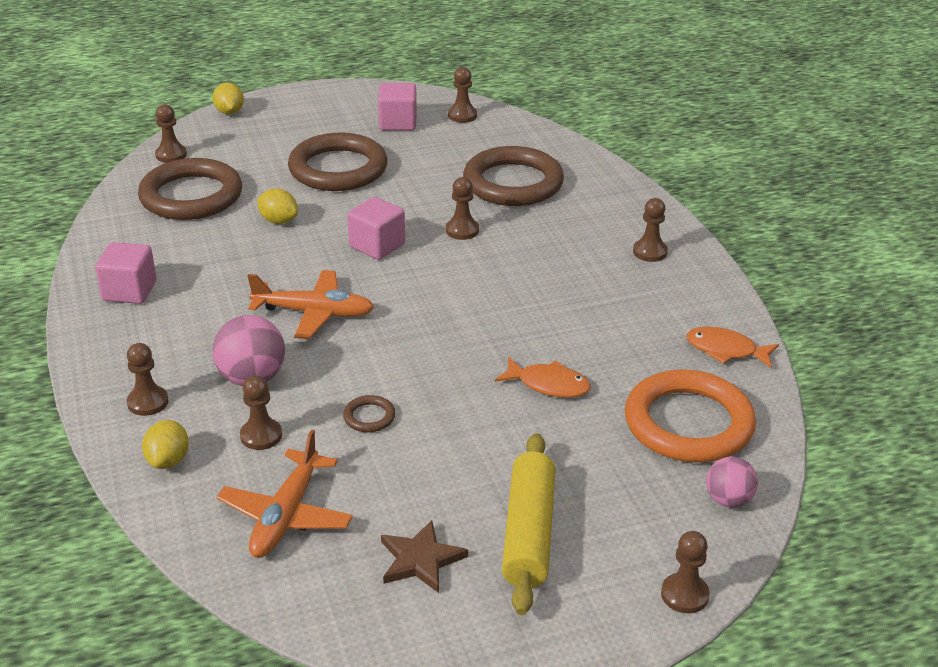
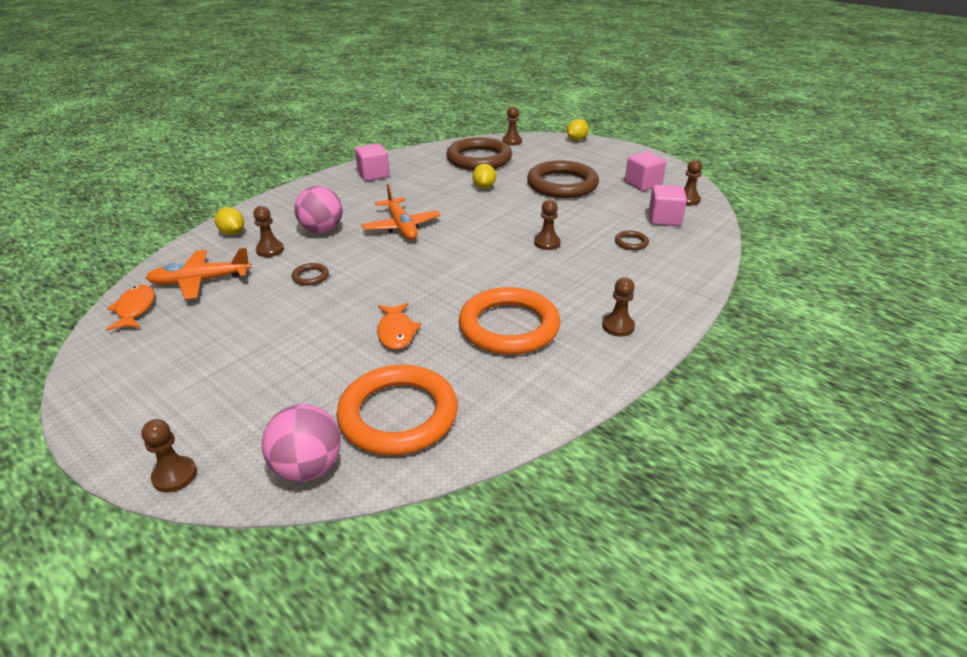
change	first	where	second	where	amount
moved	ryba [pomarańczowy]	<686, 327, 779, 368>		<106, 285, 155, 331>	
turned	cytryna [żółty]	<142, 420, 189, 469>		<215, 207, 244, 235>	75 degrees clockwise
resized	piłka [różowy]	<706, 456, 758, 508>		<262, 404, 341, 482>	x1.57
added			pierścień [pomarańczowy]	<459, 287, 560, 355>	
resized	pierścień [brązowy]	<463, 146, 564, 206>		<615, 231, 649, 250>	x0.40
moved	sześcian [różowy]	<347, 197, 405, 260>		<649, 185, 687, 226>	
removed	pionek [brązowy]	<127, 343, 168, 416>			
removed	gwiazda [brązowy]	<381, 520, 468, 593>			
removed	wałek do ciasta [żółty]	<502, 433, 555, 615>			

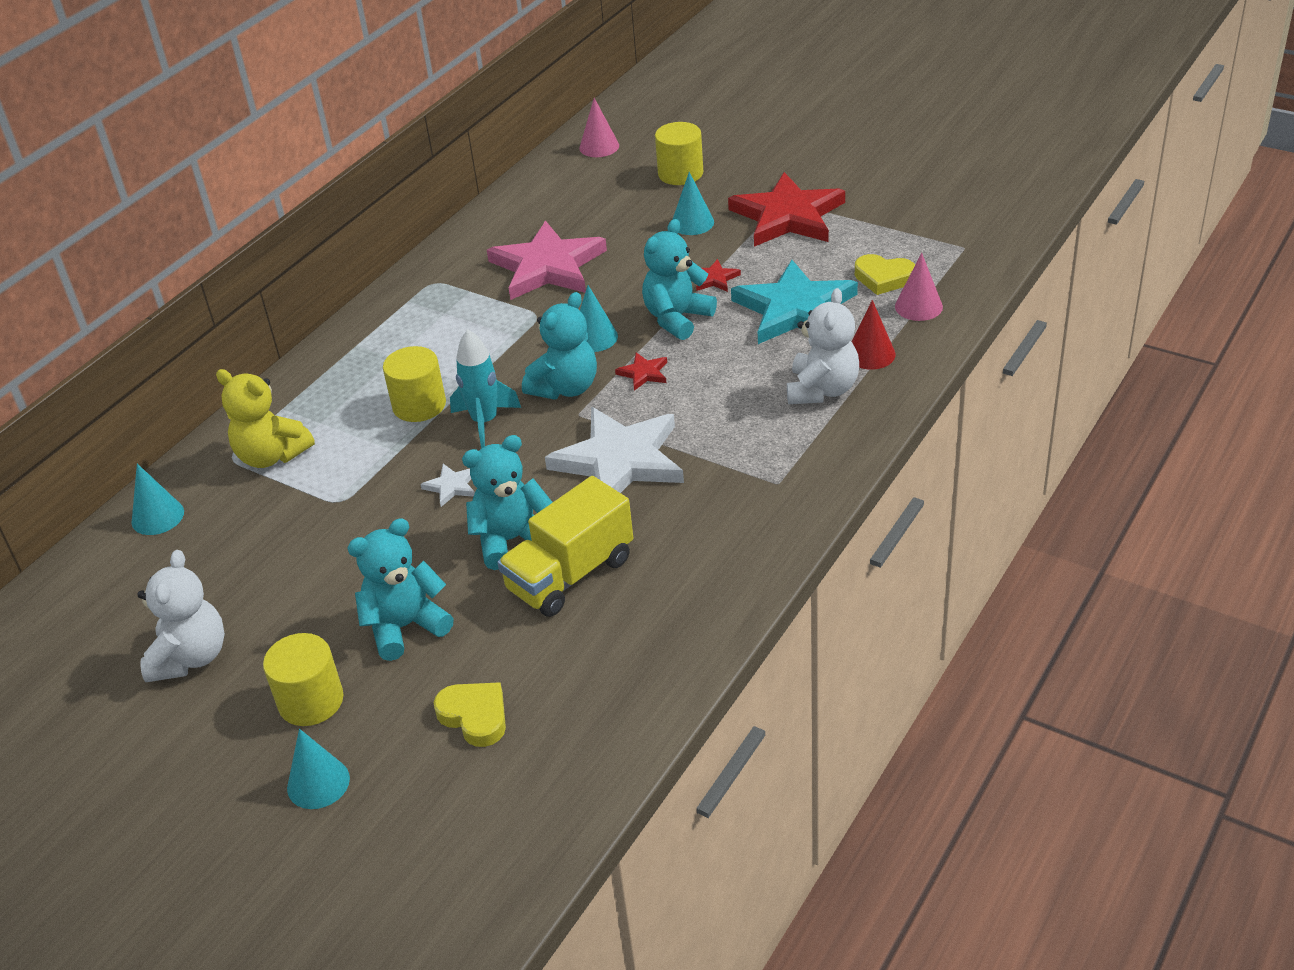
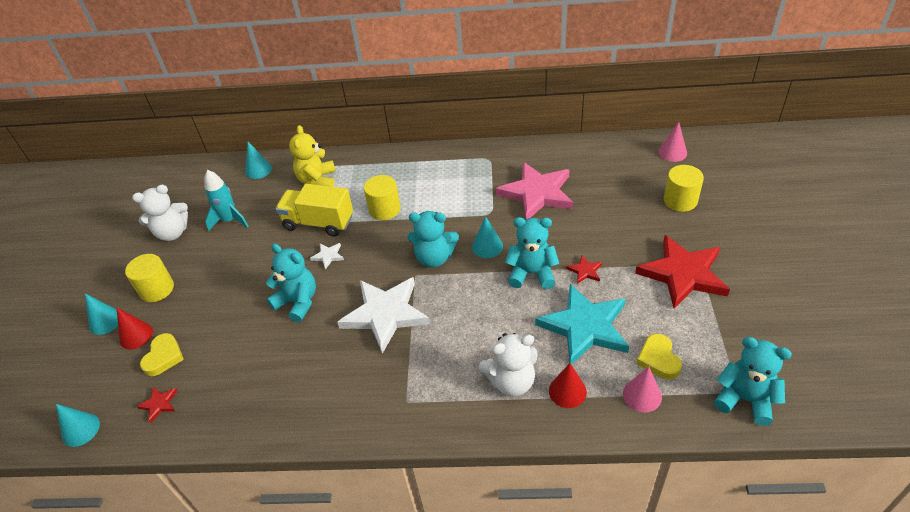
change	first	where	second	where	amount
moved	stożek [turkusowy]	<672, 172, 714, 235>		<56, 404, 100, 447>	
added			stożek [czerwony]	<117, 308, 153, 349>	
moved	gwiazda [czerwony]	<615, 352, 667, 391>		<136, 387, 178, 423>	
moved	rakieta [turkusowy]	<450, 329, 521, 449>		<204, 170, 249, 231>	
moved	ciężarówka [żółty]	<497, 476, 633, 617>		<275, 184, 353, 237>	
moved	miś [turkusowy]	<347, 518, 454, 661>		<714, 337, 792, 426>	

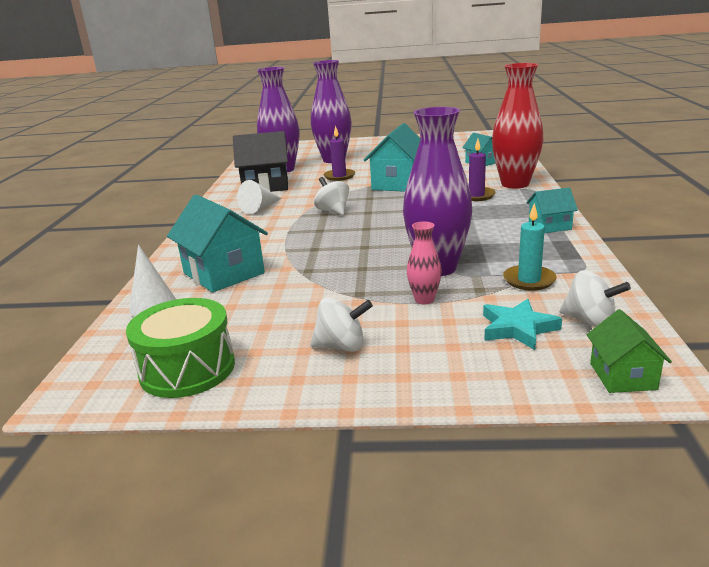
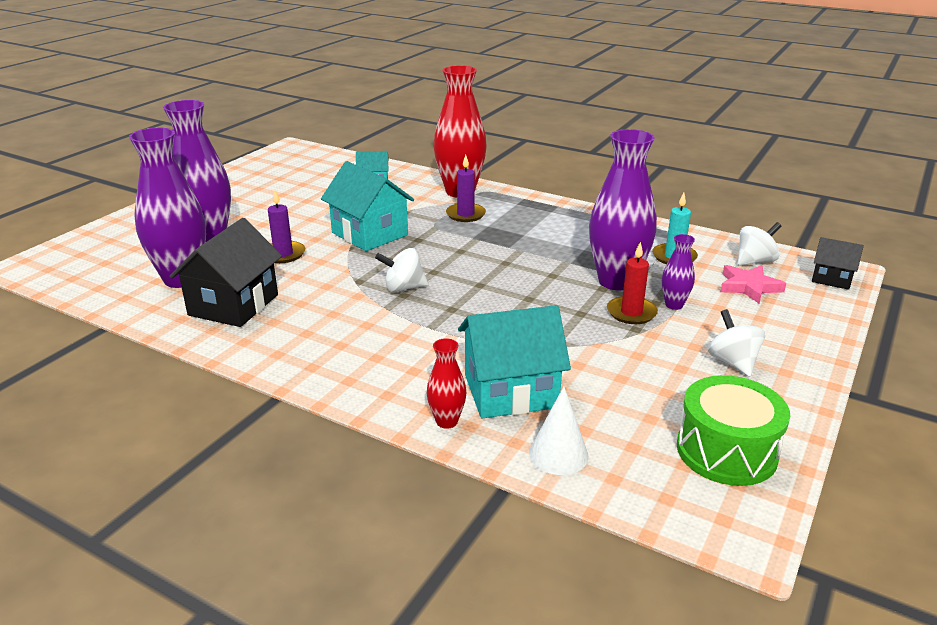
change	first	where	second	where	amount
added			wazon [czerwony]	<427, 338, 466, 429>	
added			świeca [czerwony]	<607, 242, 658, 324>	
recoloured	wazon [różowy]	<407, 221, 442, 304>	wazon [fioletowy]	<662, 234, 695, 310>	
turned	bączek [biały]	<310, 298, 373, 352>		<708, 309, 765, 377>	45 degrees counterclockwise
recoloured	gwiazda [turkusowy]	<483, 299, 562, 350>	gwiazda [różowy]	<720, 265, 786, 304>	
recoloured	domek [zielony]	<587, 309, 672, 393>	domek [czarny]	<812, 237, 864, 290>	
removed	stożek [biały]	<237, 180, 282, 214>			
removed	domek [turkusowy]	<526, 187, 578, 233>			

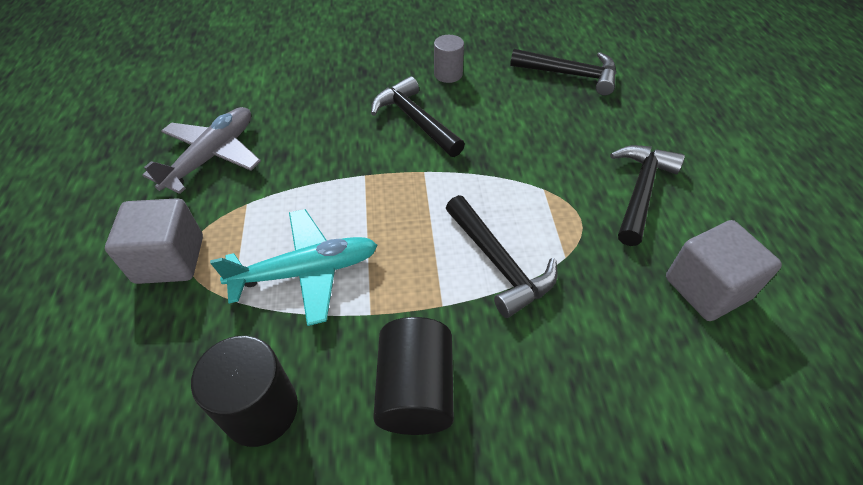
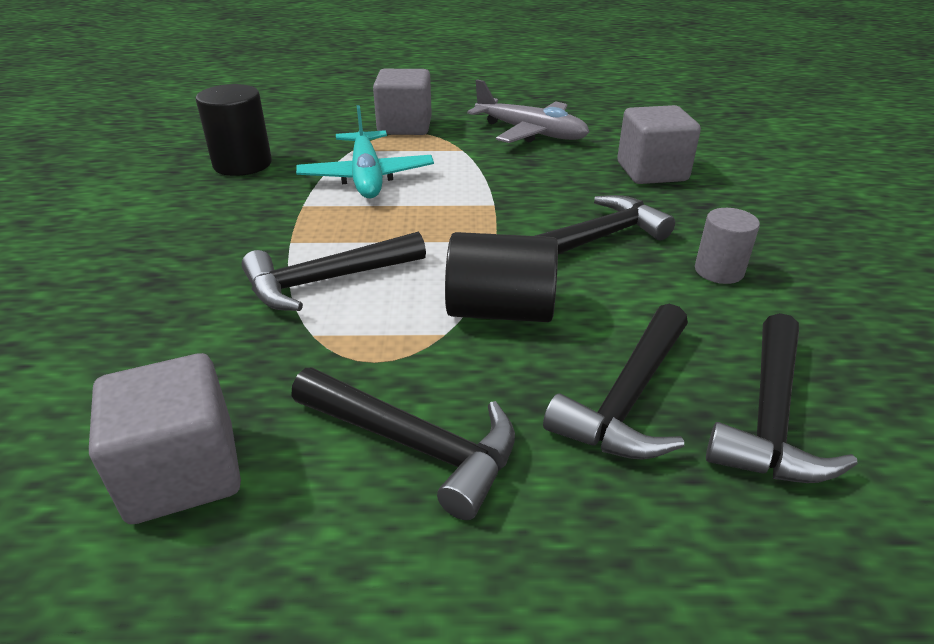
change	first	where	second	where	amount
moved	walec [czarny]	<373, 317, 454, 435>		<445, 232, 558, 322>	
added			młotek [czarny]	<543, 304, 688, 460>	
added			sześcian [szary]	<617, 105, 701, 184>	

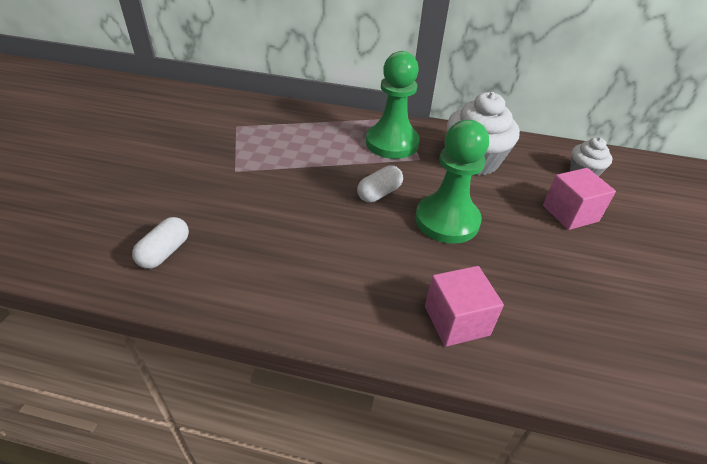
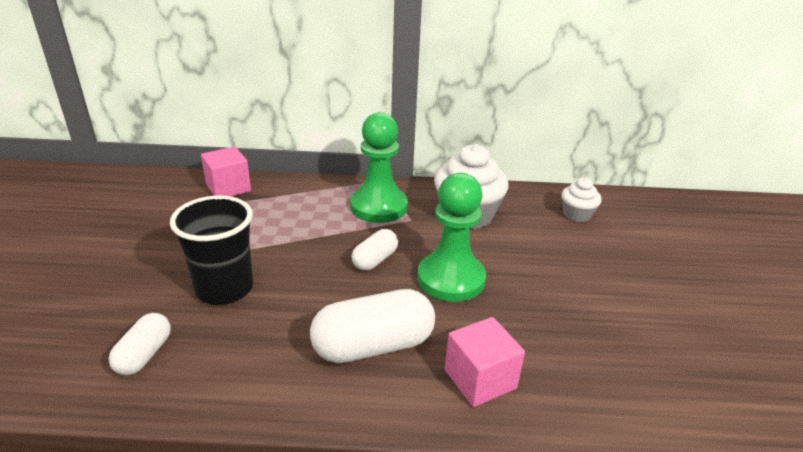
change	first	where	second	where	amount
added			szklanka [czarny]	<170, 196, 253, 305>	
moved	sześcian [różowy]	<543, 168, 616, 230>		<201, 146, 251, 196>	
added			kapsułka [biały]	<310, 289, 435, 363>	

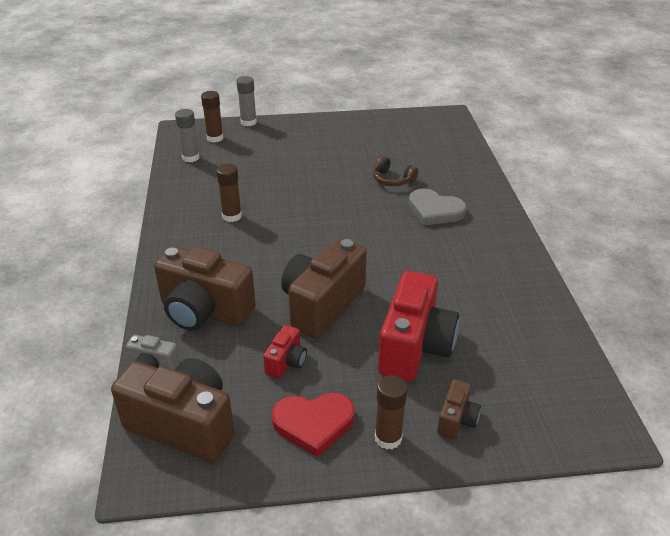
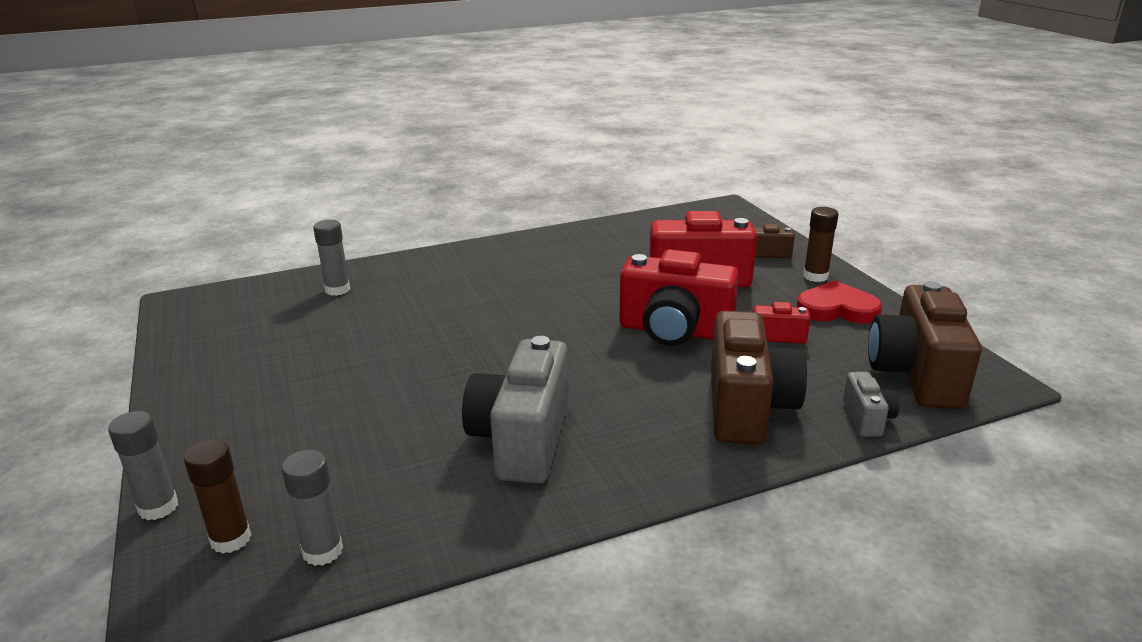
change	first	where	second	where	amount
added			klej w sztyfcie [szary]	<313, 220, 350, 296>	
replaced	klej w sztyfcie [brązowy]	<216, 164, 242, 222>	aparat fotograficzny [szary]	<462, 336, 569, 484>	
recoloured	aparat fotograficzny [brązowy]	<281, 238, 367, 339>	aparat fotograficzny [czerwony]	<619, 249, 739, 346>	
turned	serce [czerwony]	<272, 393, 355, 457>		<797, 280, 882, 324>	60 degrees counterclockwise
removed	słuchawki [brązowy]	<372, 156, 418, 186>			
removed	serce [szary]	<409, 189, 467, 226>			

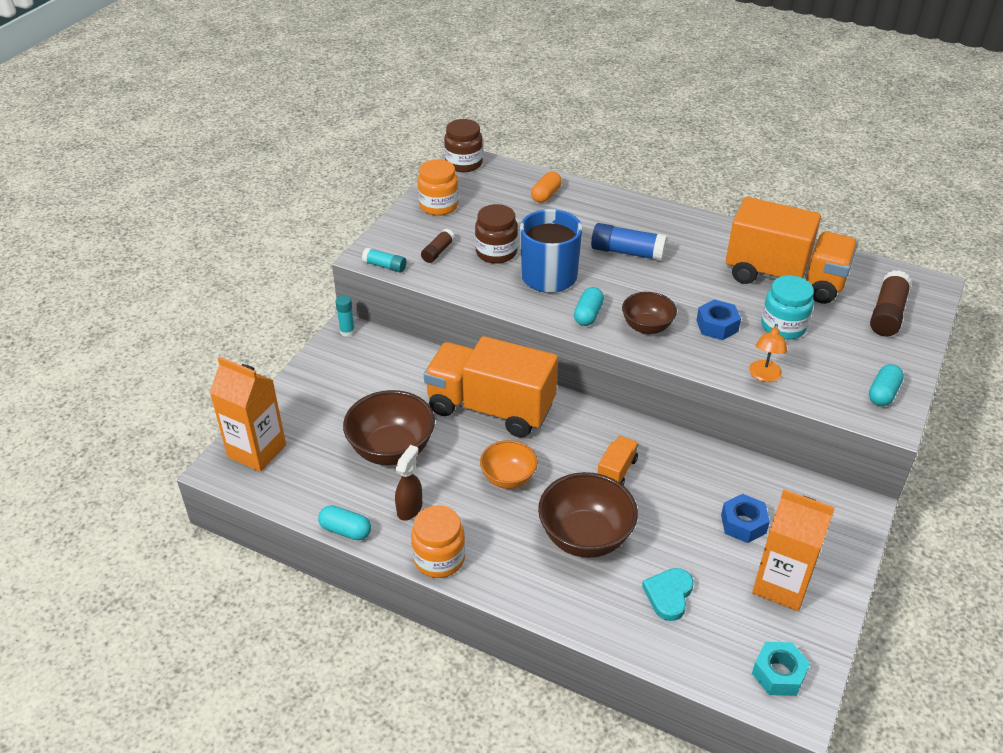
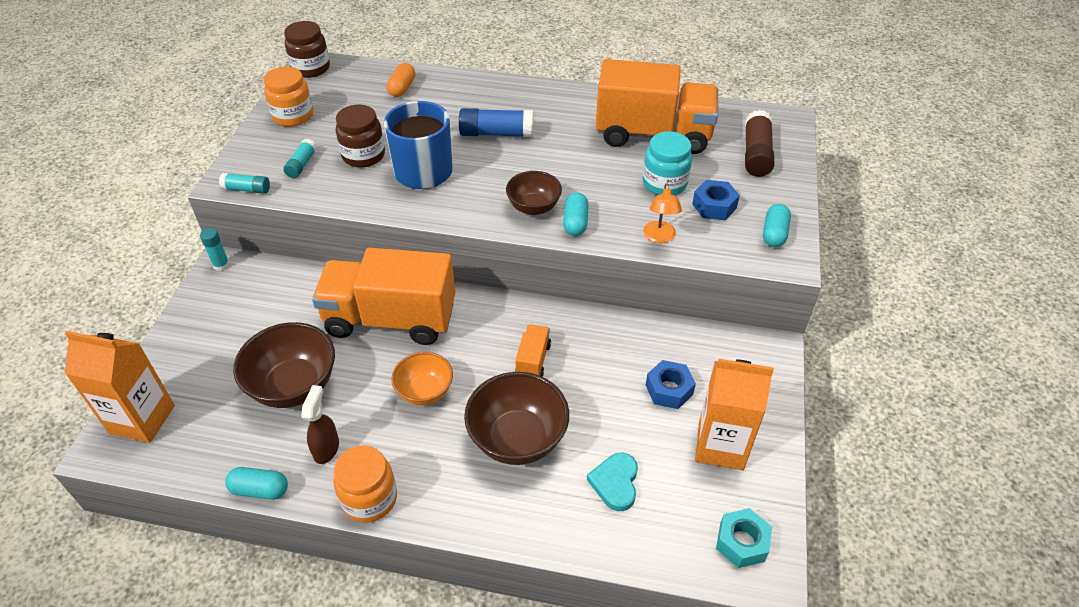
change	first	where	second	where	amount
recoloured	klej w sztyfcie [brązowy]	<421, 229, 455, 263>	klej w sztyfcie [turkusowy]	<283, 139, 317, 178>	
moved	kapsułka [turkusowy]	<574, 287, 604, 326>		<563, 192, 589, 236>	
moved	nakrętka [niebieski]	<696, 299, 741, 340>		<692, 180, 740, 220>	

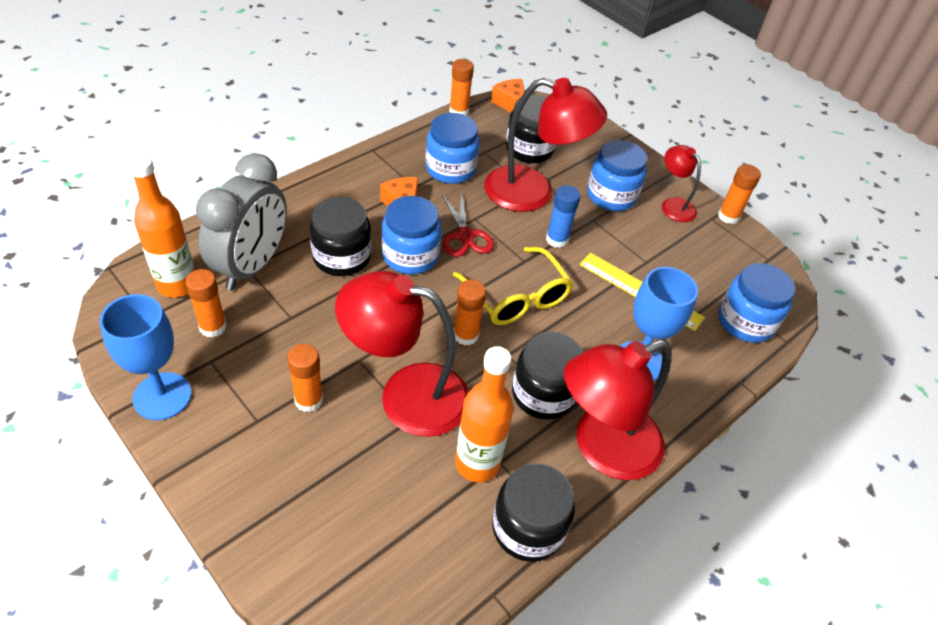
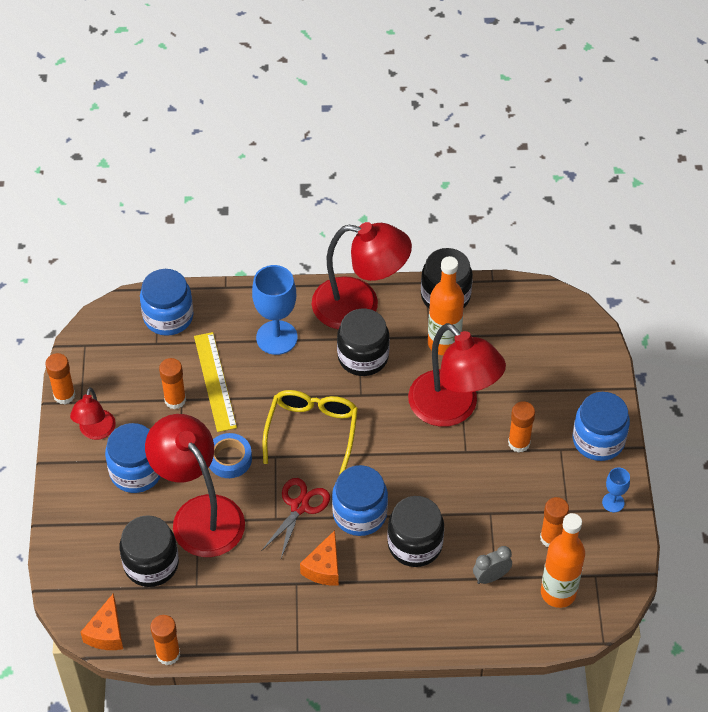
change	first	where	second	where	amount
moved	klej w sztyfcie [pomarańczowy]	<454, 279, 486, 345>		<159, 358, 186, 409>	
replaced	klej w sztyfcie [niebieski]	<546, 185, 581, 248>	taśma klejąca [niebieski]	<209, 433, 252, 478>	
resized	budzik [szary]	<196, 153, 287, 290>		<473, 546, 512, 584>	x0.43
moved	słoik [niebieski]	<425, 113, 480, 184>		<573, 392, 630, 461>	
resized	kielich [niebieski]	<99, 294, 191, 420>		<602, 467, 630, 512>	x0.51

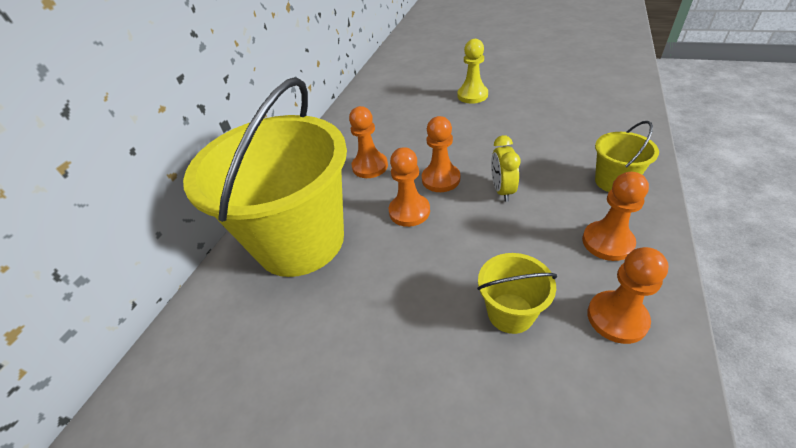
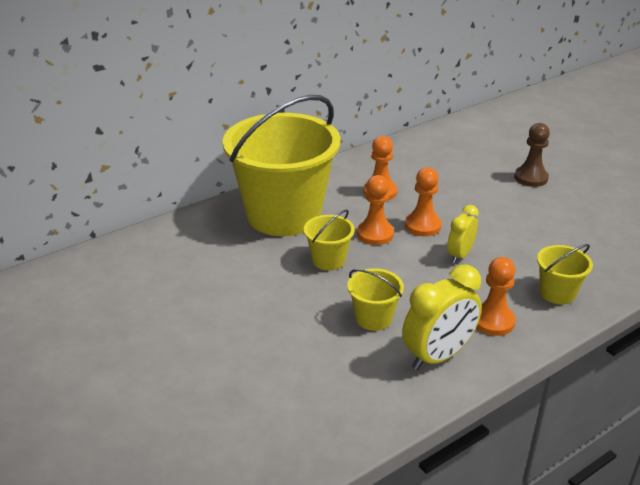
change	first	where	second	where	amount
added			wiadro [żółty]	<304, 210, 355, 271>	
replaced	pionek [pomarańczowy]	<587, 247, 669, 344>	budzik [żółty]	<402, 264, 482, 370>	
recoloured	pionek [żółty]	<457, 39, 488, 104>	pionek [brązowy]	<514, 123, 550, 187>	

